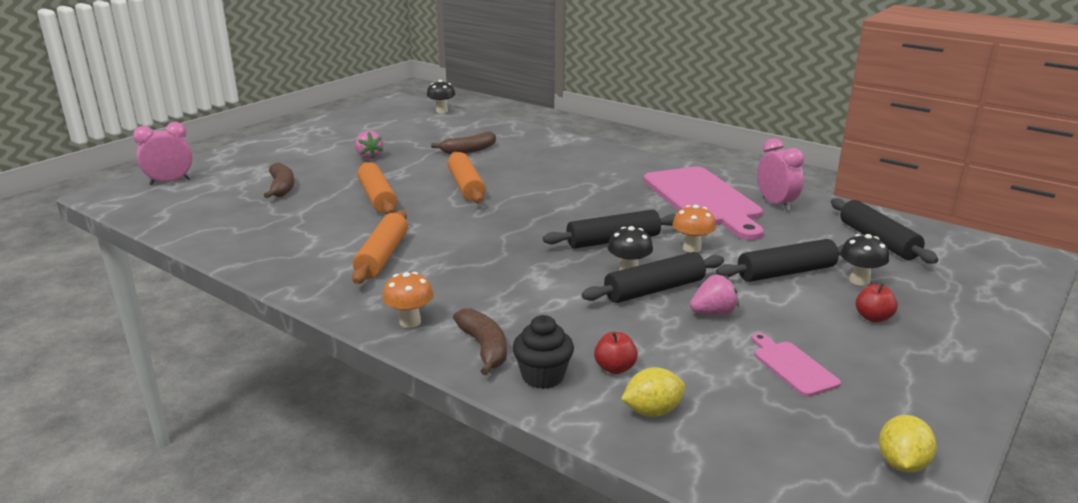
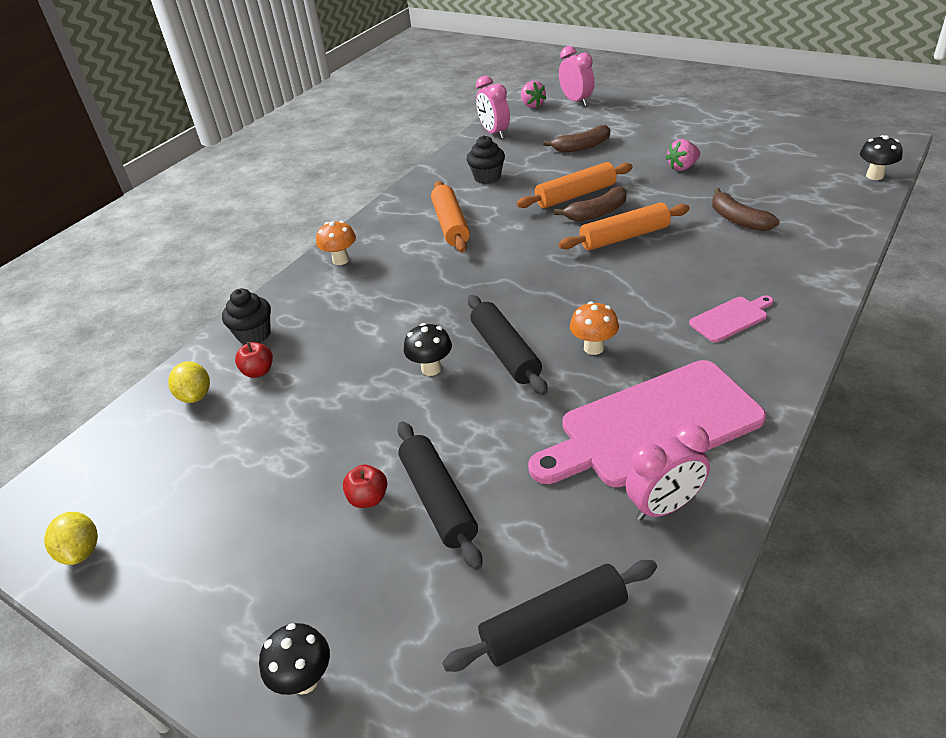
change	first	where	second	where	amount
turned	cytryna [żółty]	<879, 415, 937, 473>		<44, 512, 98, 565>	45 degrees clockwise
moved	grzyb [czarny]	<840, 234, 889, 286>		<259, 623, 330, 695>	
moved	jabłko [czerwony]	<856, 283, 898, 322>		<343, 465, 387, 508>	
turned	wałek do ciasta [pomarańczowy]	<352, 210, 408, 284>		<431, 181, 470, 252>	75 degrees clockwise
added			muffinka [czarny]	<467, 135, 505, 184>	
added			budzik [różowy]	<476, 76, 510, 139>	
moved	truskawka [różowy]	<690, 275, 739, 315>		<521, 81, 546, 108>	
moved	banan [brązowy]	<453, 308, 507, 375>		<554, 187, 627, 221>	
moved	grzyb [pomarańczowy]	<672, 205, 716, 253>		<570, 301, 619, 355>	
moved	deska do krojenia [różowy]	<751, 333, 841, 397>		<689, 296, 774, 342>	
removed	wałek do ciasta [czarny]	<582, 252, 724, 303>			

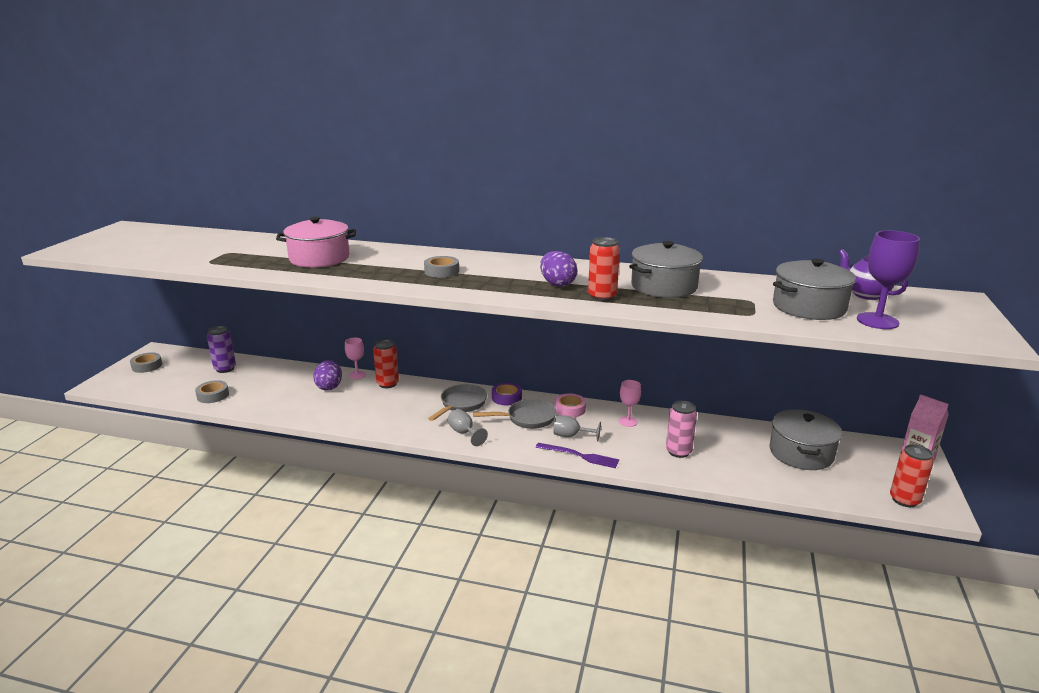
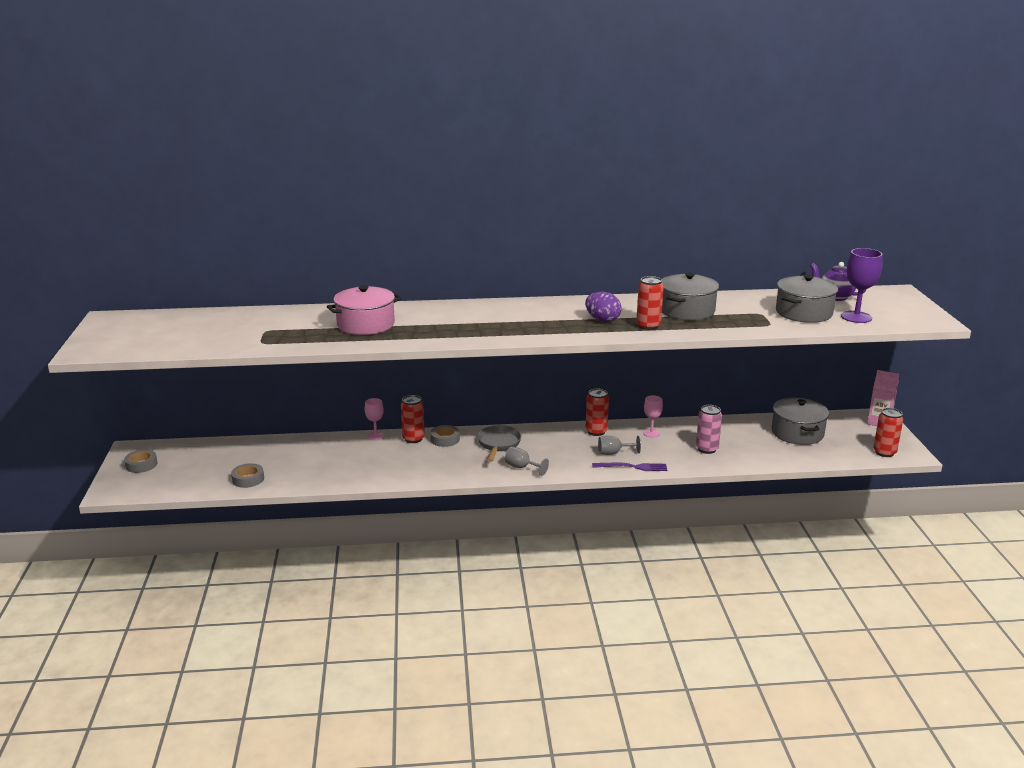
change	first	where	second	where	amount
moved	taśma klejąca [szary]	<424, 256, 459, 278>		<430, 425, 460, 447>	
replaced	taśma klejąca [różowy]	<555, 393, 586, 417>	puszka [czerwony]	<586, 388, 609, 436>	
removed	puszka [fioletowy]	<207, 326, 236, 373>			
removed	jajko [fioletowy]	<313, 360, 342, 391>			
removed	patelnia [szary]	<473, 399, 556, 429>			
removed	taśma klejąca [fioletowy]	<492, 382, 522, 405>			

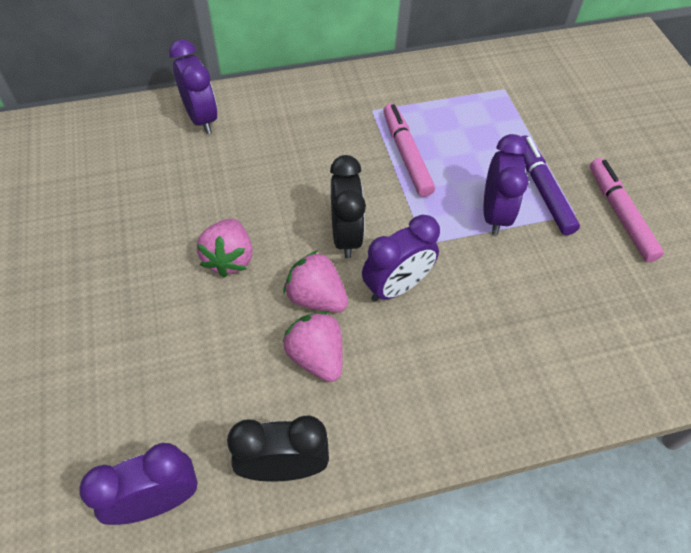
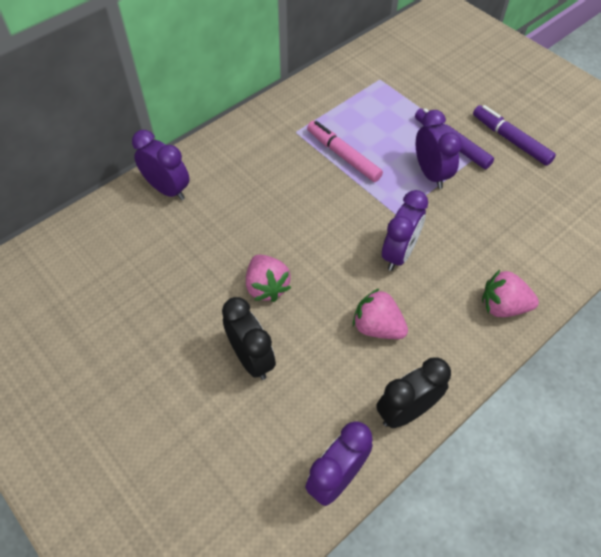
change	first	where	second	where	amount
moved	budzik [czarny]	<330, 155, 366, 258>		<222, 297, 276, 380>	
recoloured	flamaster [różowy]	<590, 158, 664, 262>	flamaster [fioletowy]	<473, 105, 556, 166>	
moved	truskawka [różowy]	<284, 250, 348, 312>		<482, 270, 539, 317>	

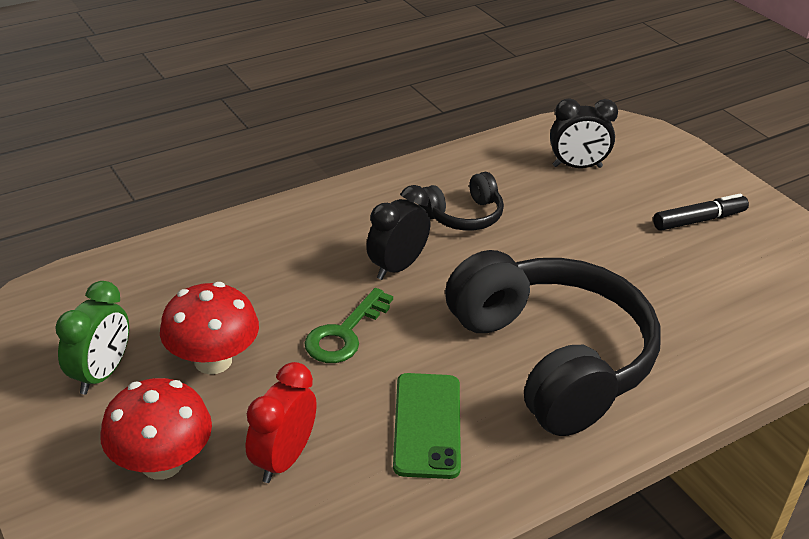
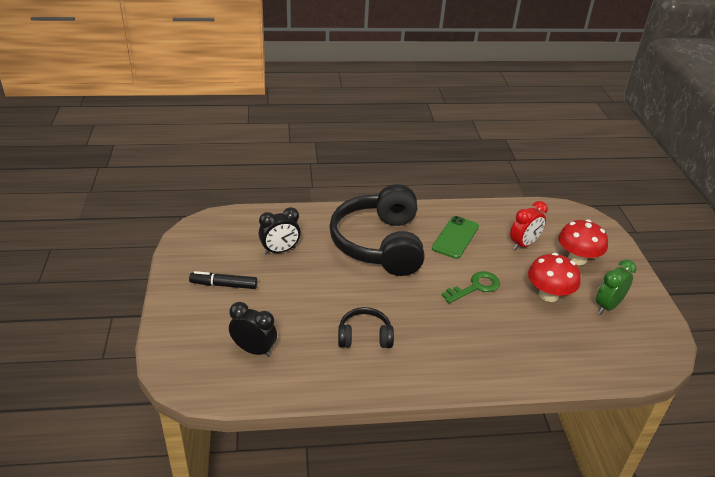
change	first	where	second	where	amount
moved	budzik [czarny]	<366, 185, 430, 280>		<258, 207, 301, 255>	

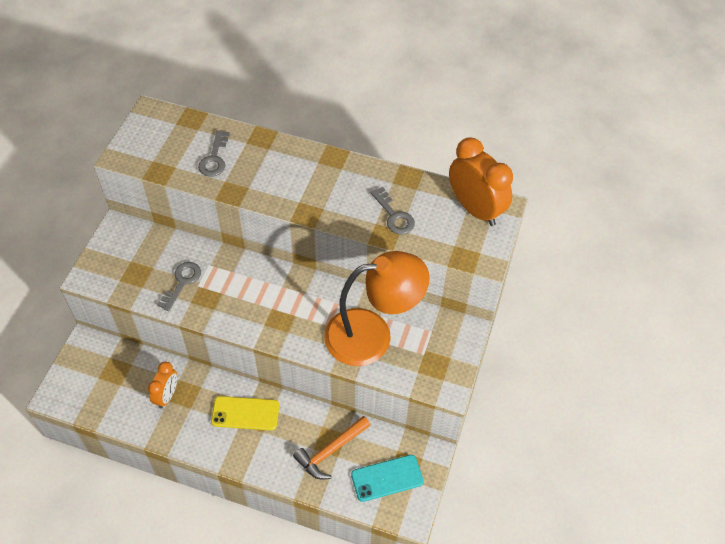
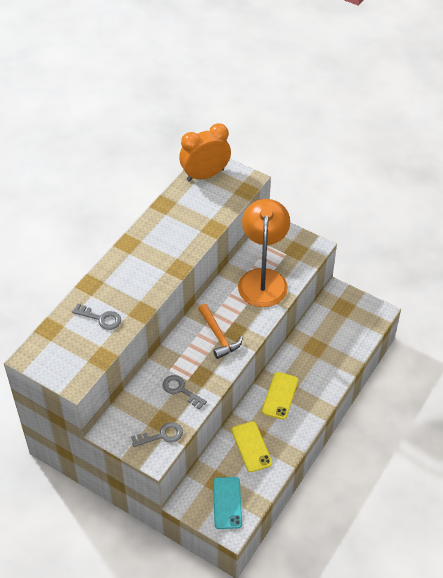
change	first	where	second	where	amount
moved	klucz [szary]	<371, 187, 415, 234>		<131, 422, 183, 447>	
moved	młotek [pomarańczowy]	<293, 416, 371, 479>		<198, 304, 243, 359>	
moved	telefon [turkusowy]	<351, 455, 423, 502>		<213, 477, 242, 529>	
replaced	budzik [pomarańczowy]	<148, 362, 177, 408>	telefon [żółty]	<232, 421, 272, 472>	

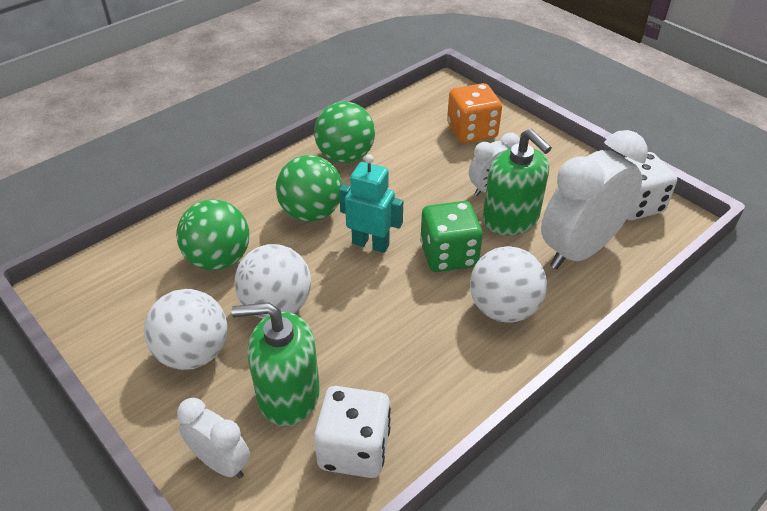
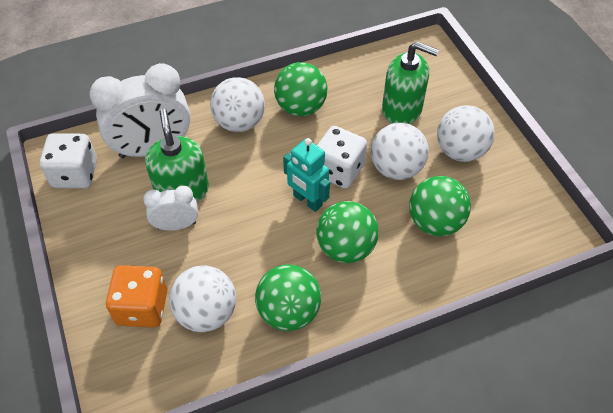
change	first	where	second	where	amount
added			piłka [biały]	<169, 265, 236, 332>	
added			piłka [zielony]	<274, 62, 327, 116>	
moved	kostka do gry [biały]	<314, 386, 391, 478>		<317, 126, 367, 189>	
removed	budzik [biały]	<177, 398, 250, 479>			
removed	kostka do gry [zielony]	<420, 201, 483, 272>			

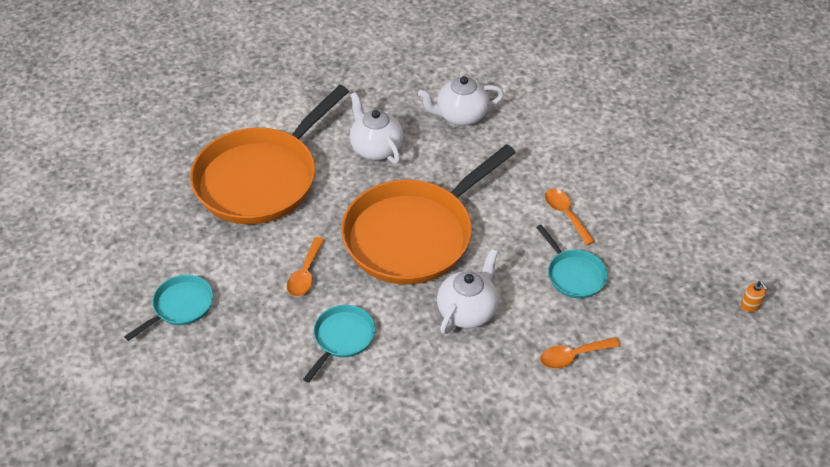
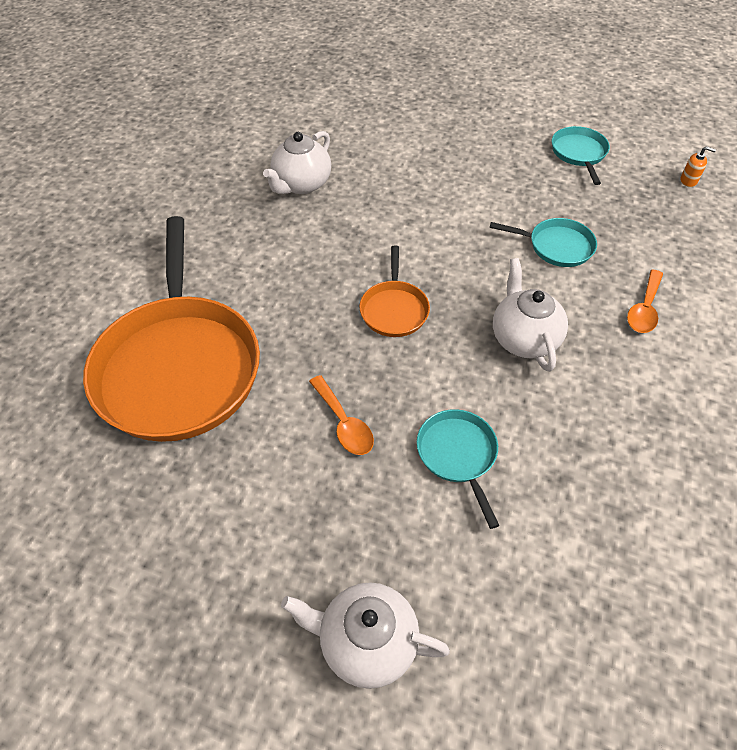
change	first	where	second	where	amount
moved	imbryk [biały]	<350, 92, 403, 164>		<281, 582, 450, 689>	
resized	patelnia [pomarańczowy]	<341, 144, 516, 285>		<359, 245, 430, 337>	x0.44
moved	patelnia [turkusowy]	<124, 275, 213, 341>		<552, 126, 610, 185>	
removed	łyżka [pomarańczowy]	<545, 189, 595, 245>			

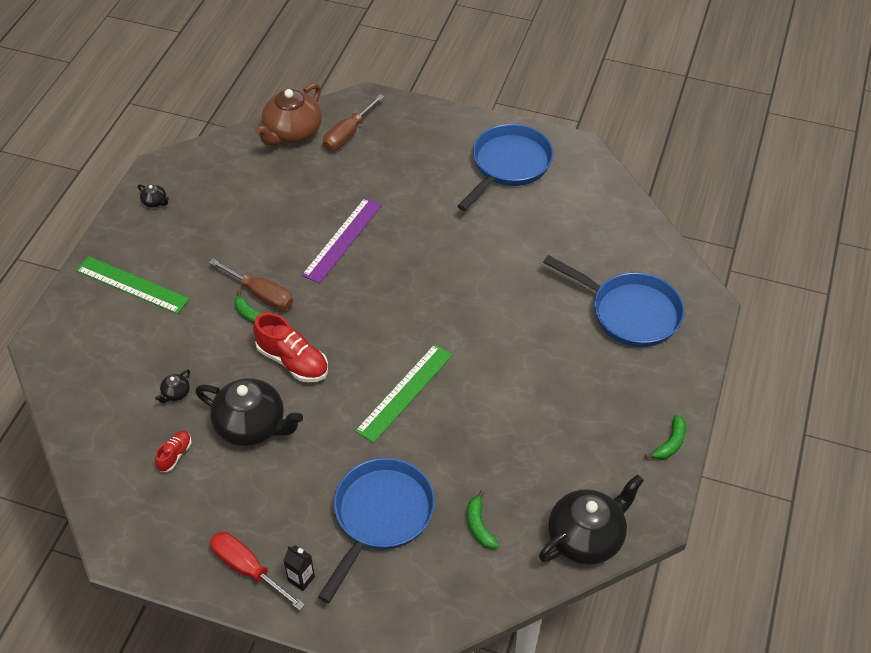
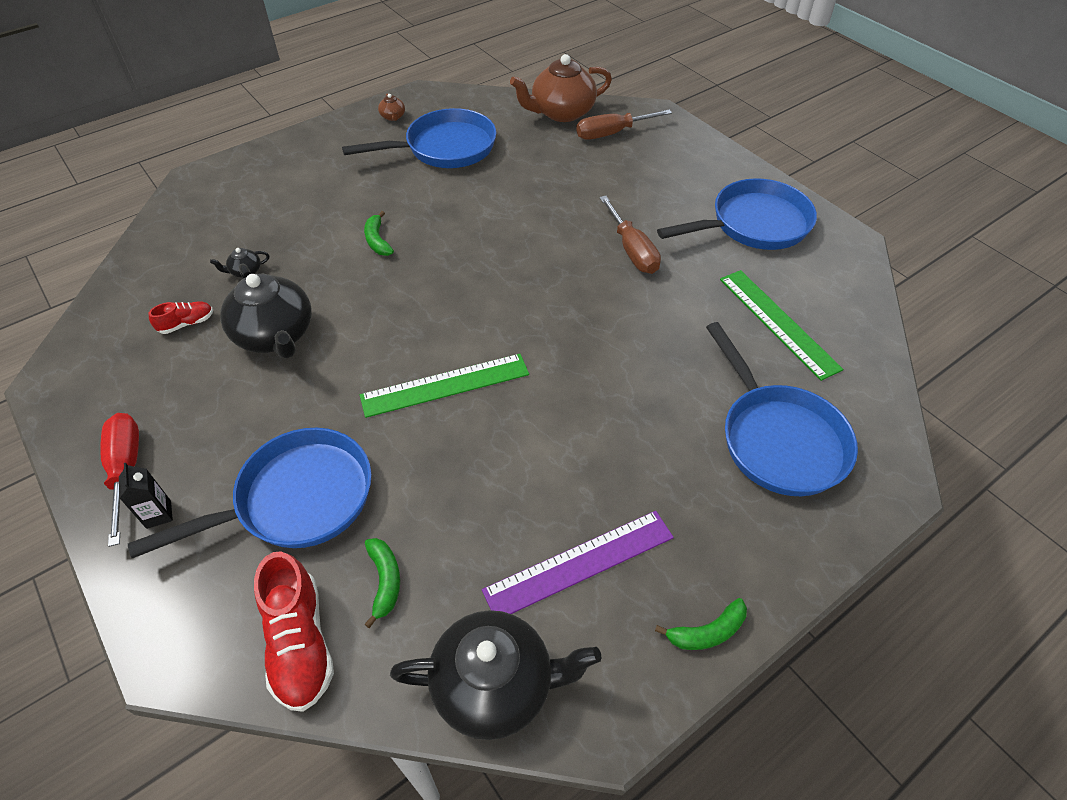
change	first	where	second	where	amount
moved	but [czerwony]	<253, 313, 328, 382>		<254, 551, 334, 712>	
added			patelnia [niebieski]	<342, 108, 496, 168>	
turned	banan [zielony]	<467, 490, 500, 549>		<365, 538, 400, 628>	150 degrees clockwise
recoloured	imbryk [czarny]	<138, 184, 169, 208>	imbryk [brązowy]	<378, 94, 405, 121>	
moved	linijka [fioletowy]	<302, 198, 382, 284>		<482, 511, 674, 614>	
moved	śrubokręt [brązowy]	<209, 259, 293, 311>		<599, 196, 661, 274>	
moved	linijka [zielony]	<76, 256, 189, 314>		<720, 270, 843, 381>	

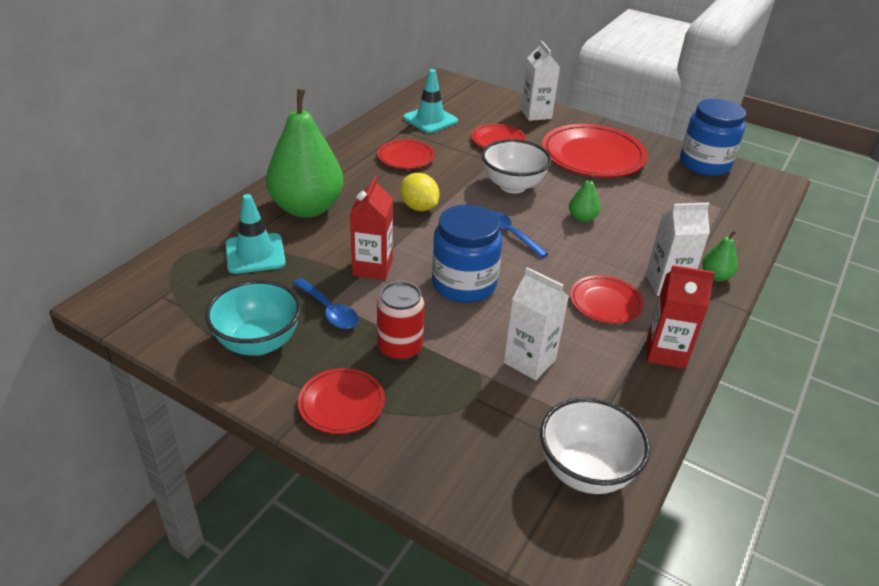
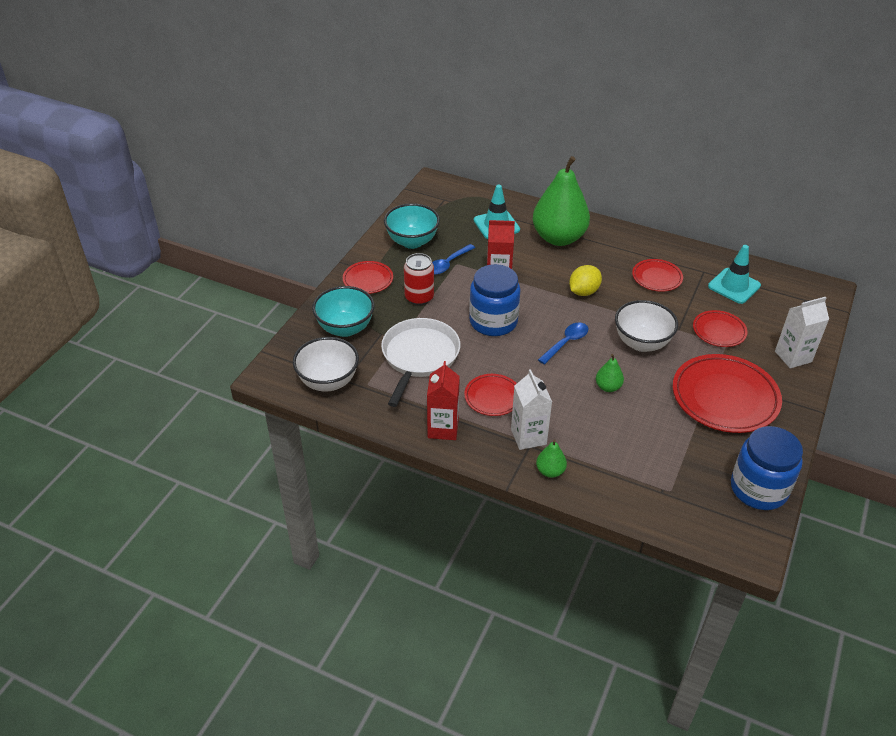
change	first	where	second	where	amount
added			miska [turkusowy]	<312, 286, 375, 337>	
replaced	karton mleka [biały]	<504, 267, 569, 380>	patelnia [biały]	<381, 318, 460, 407>	

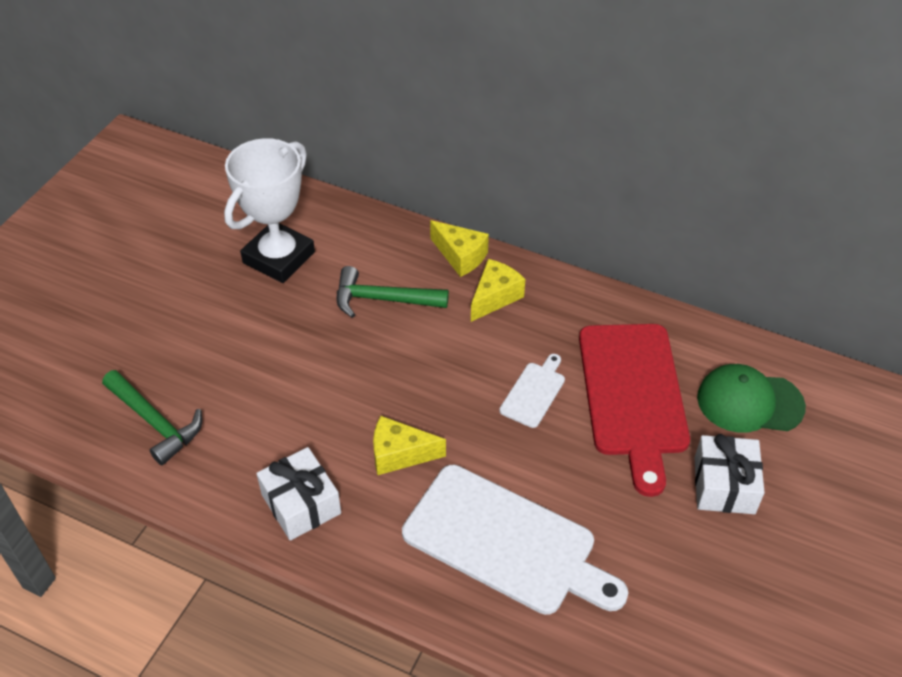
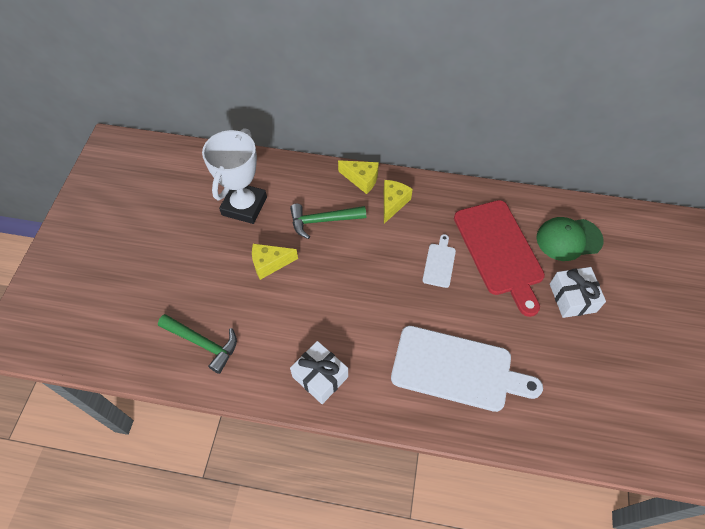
change	first	where	second	where	amount
moved	ser [żółty]	<373, 416, 446, 475>		<252, 244, 298, 280>	

